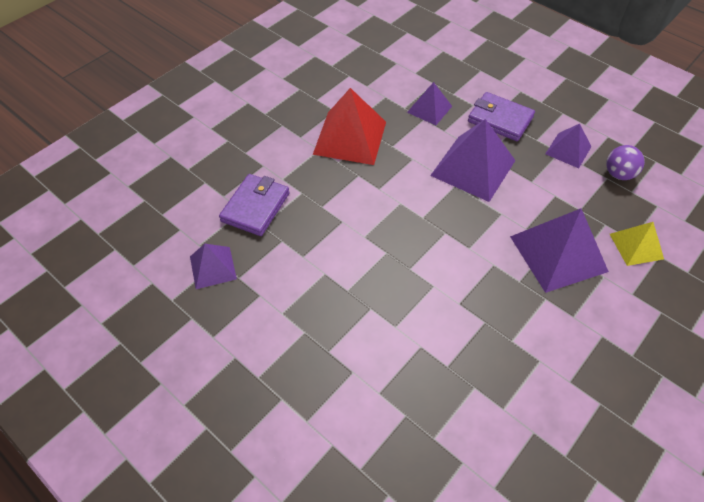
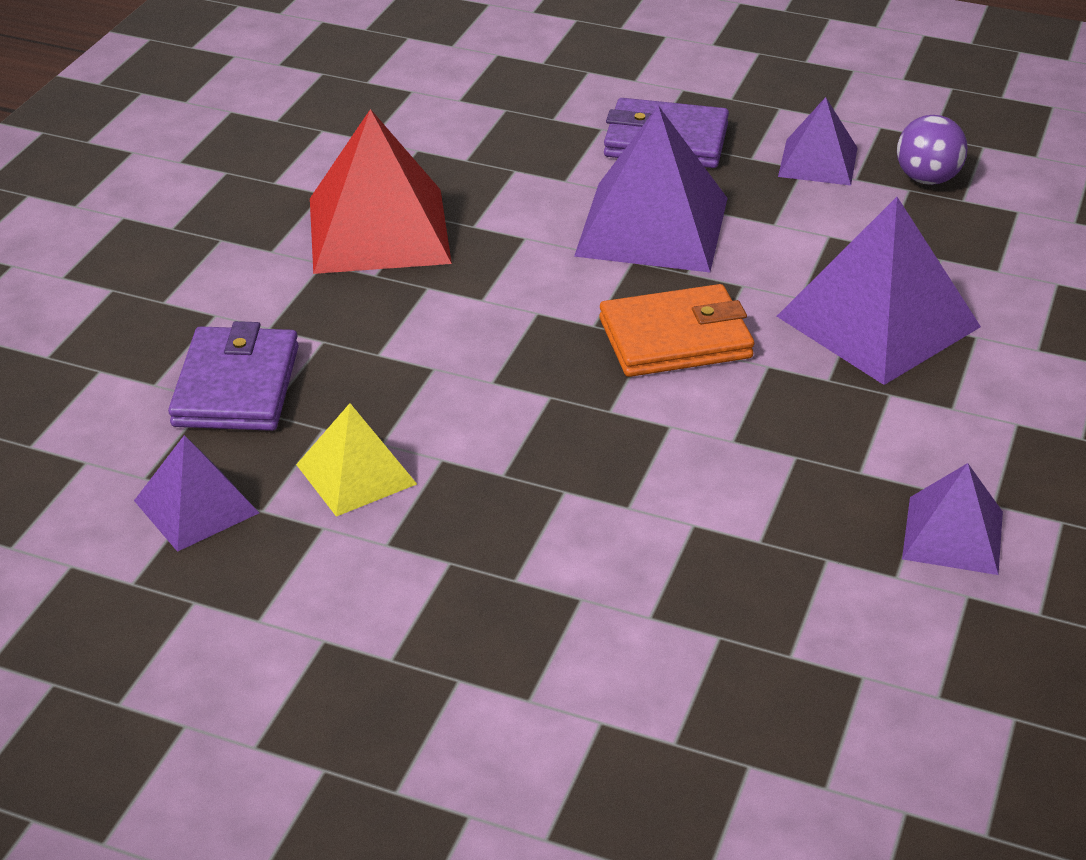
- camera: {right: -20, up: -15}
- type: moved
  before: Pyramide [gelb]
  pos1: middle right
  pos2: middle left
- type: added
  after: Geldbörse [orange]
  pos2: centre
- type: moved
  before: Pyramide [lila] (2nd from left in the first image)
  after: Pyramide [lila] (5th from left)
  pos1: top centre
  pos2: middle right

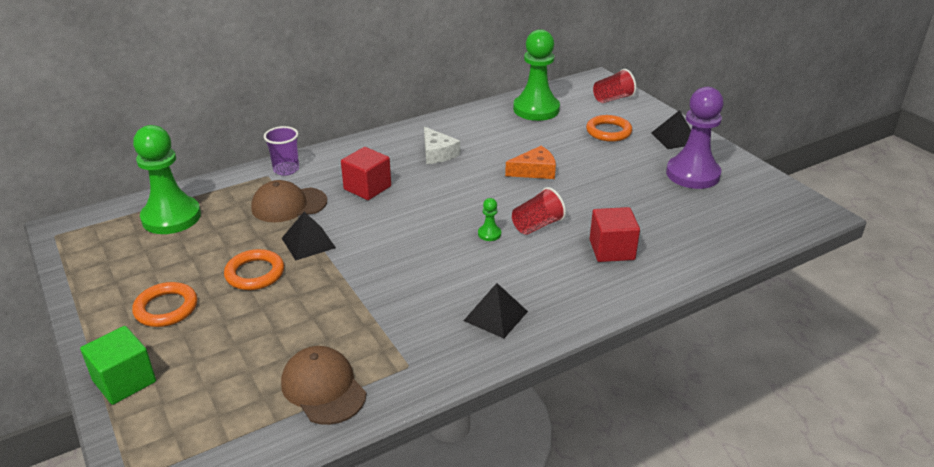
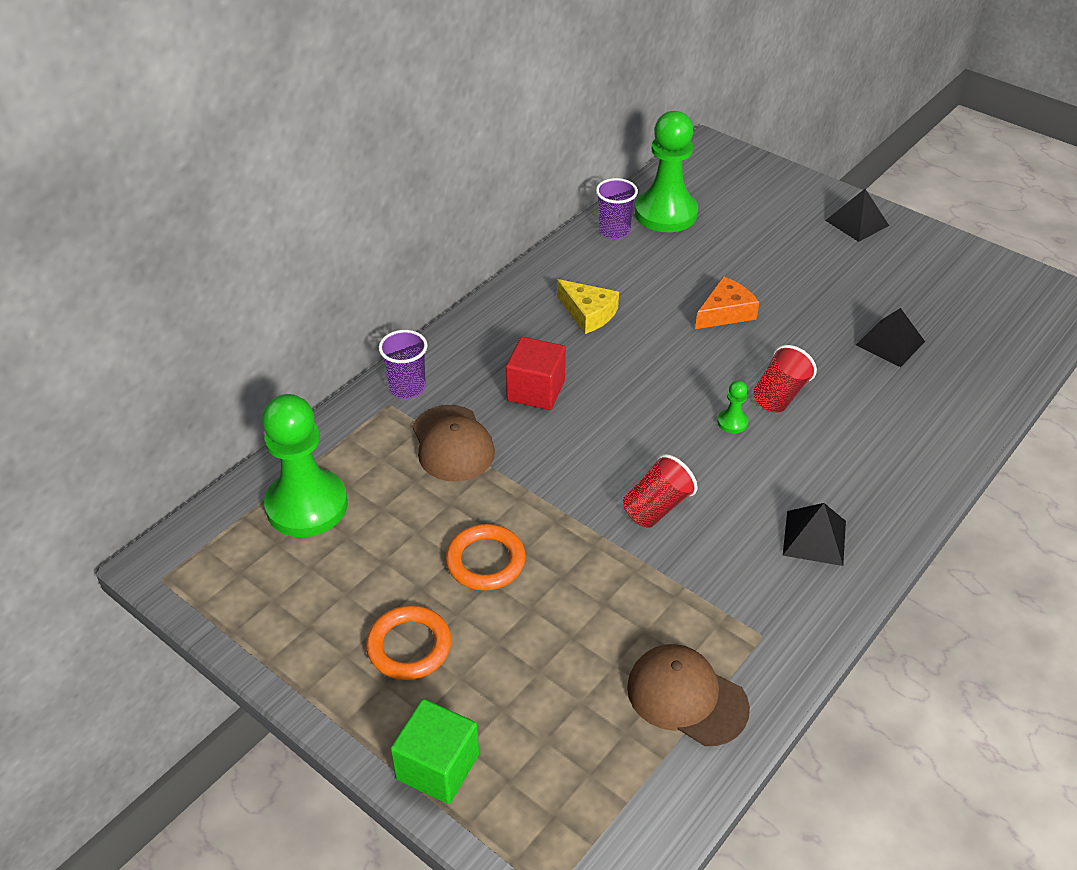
- camera: {right: -20, up: 10}
- type: turned
  before: Kappe [braun] (1st from left)
  pos1: middle left
  pos2: centre
  turn: -75
- type: recoloured
  before: Käse [weiß]
  after: Käse [gelb]
  pos1: top centre
  pos2: centre
- type: added
  after: Becher [lila] (2nd from left)
  pos2: top centre
- type: moved
  before: Becher [rot] (2nd from left in the first image)
  after: Becher [rot] (1st from left)
  pos1: top centre
  pos2: centre
- type: moved
  before: Pyramide [schwarz] (1st from left in the first image)
  after: Pyramide [schwarz] (3rd from left)
  pos1: middle left
  pos2: middle right
- type: removed
  before: Ring [orange] (3rd from left)
  pos1: top centre
- type: removed
  before: Kubus [rot] (2nd from left)
  pos1: centre
- type: removed
  before: Bauer [lila]
  pos1: top right

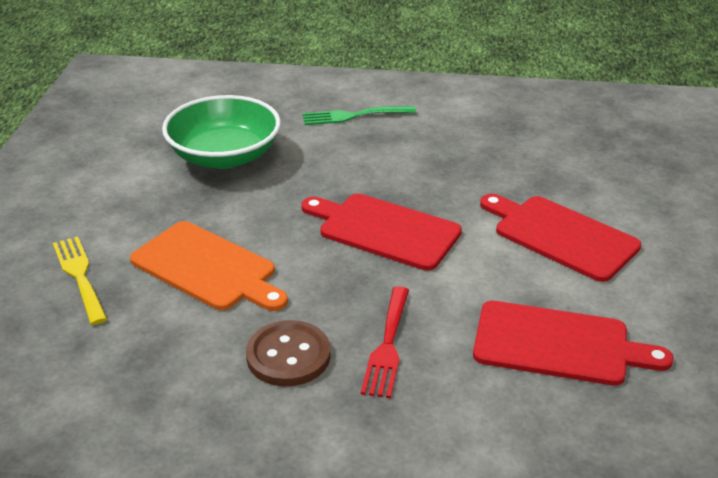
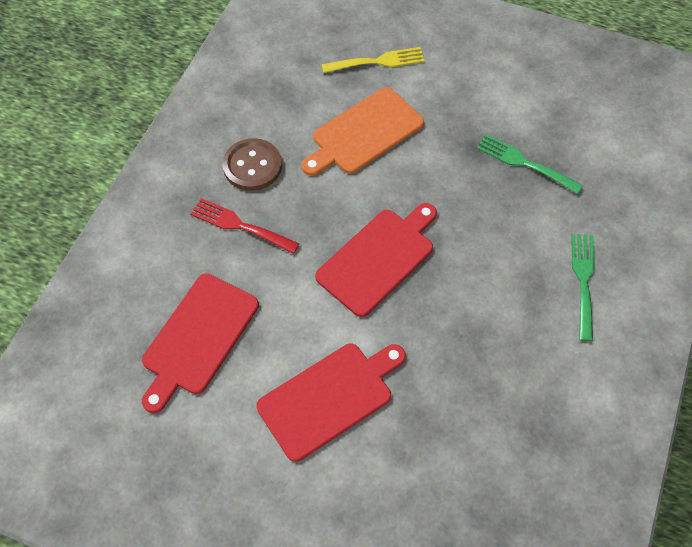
- camera: {right: 105, up: 25}
- type: replaced
  before: Schüssel [grün]
  after: Gabel [grün] (1st from left)
  pos1: top left
  pos2: top right

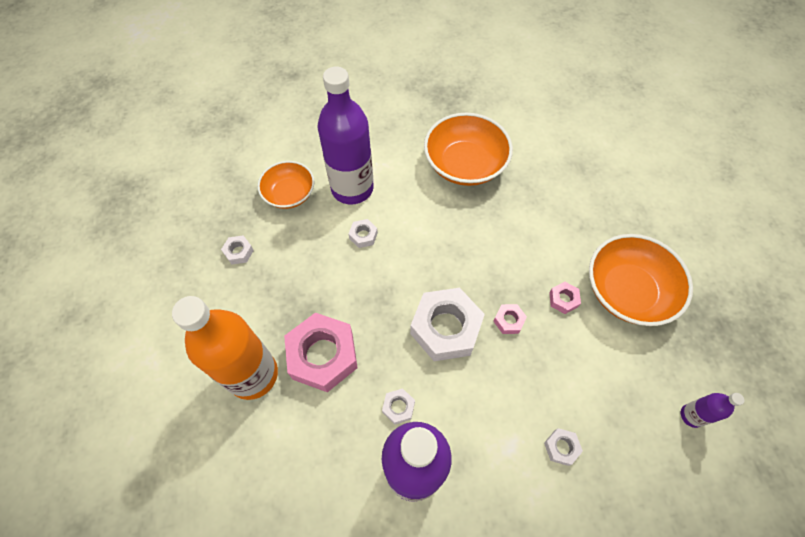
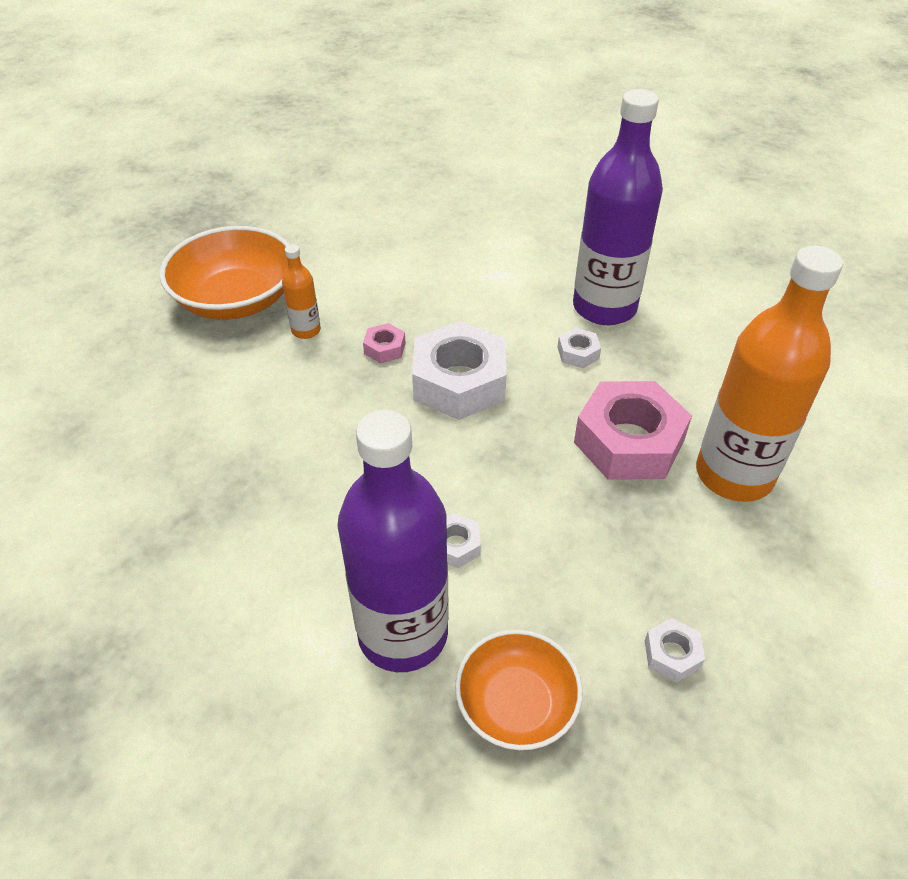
- camera: {right: -140, up: -15}
- type: replaced
  before: Sechskantmutter [rosa] (3rd from left)
  after: Flasche [orange] (1st from left)
  pos1: middle right
  pos2: top left
- type: removed
  before: Schüssel [orange] (2nd from left)
  pos1: top centre
- type: removed
  before: Sechskantmutter [weiß] (5th from left)
  pos1: bottom right
- type: removed
  before: Flasche [lila] (3rd from left)
  pos1: bottom right

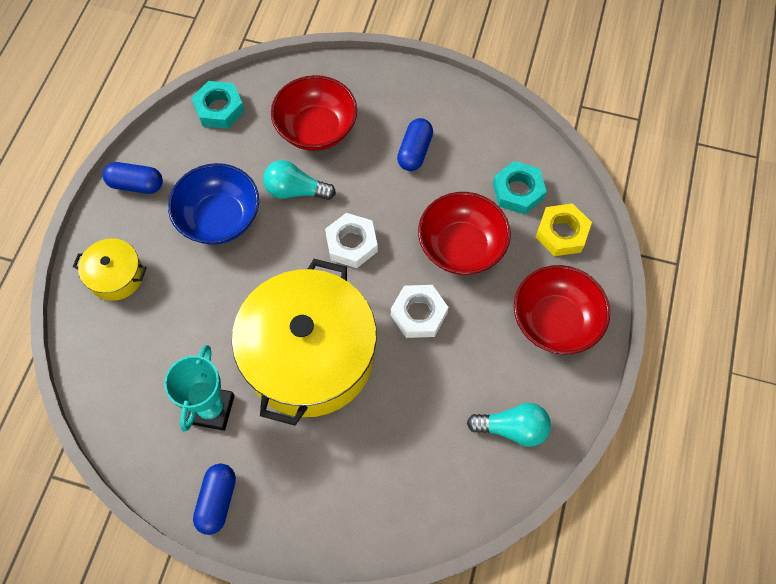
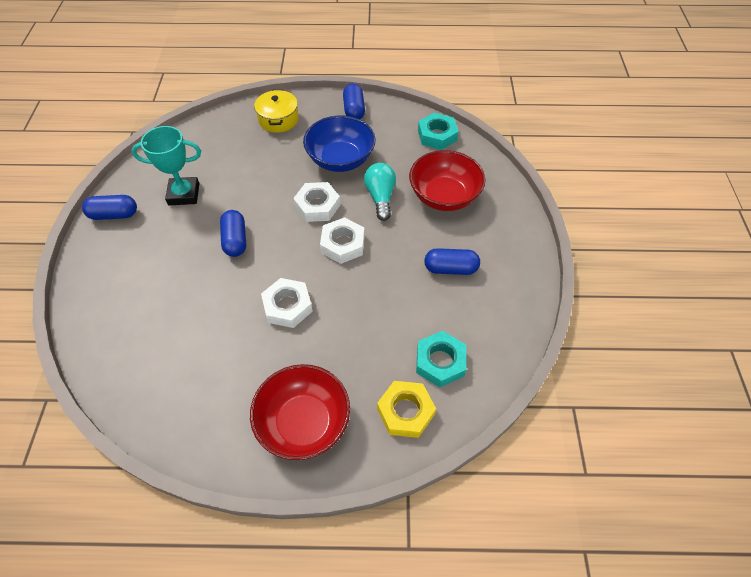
- camera: {right: 75, up: -10}
- type: replaced
  before: Kochtopf [gelb] (2nd from left)
  after: Kapsel [blau] (2nd from left)
  pos1: centre
  pos2: middle left
- type: added
  after: Sechskantmutter [weiß] (2nd from left)
  pos2: centre
- type: removed
  before: Schüssel [rot] (2nd from left)
  pos1: centre
- type: removed
  before: Glühbirne [türkis] (2nd from left)
  pos1: bottom centre

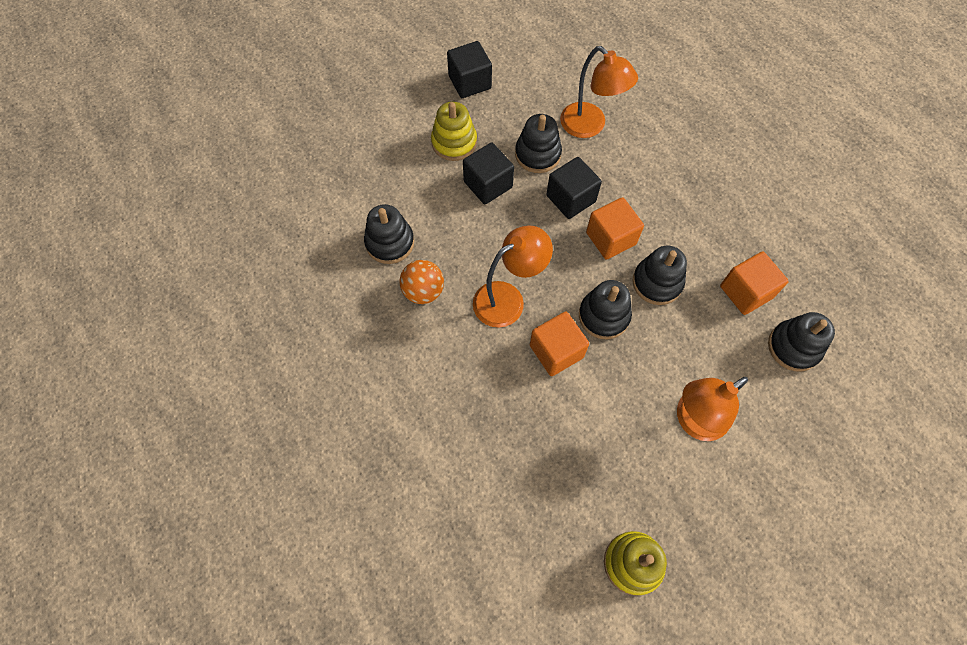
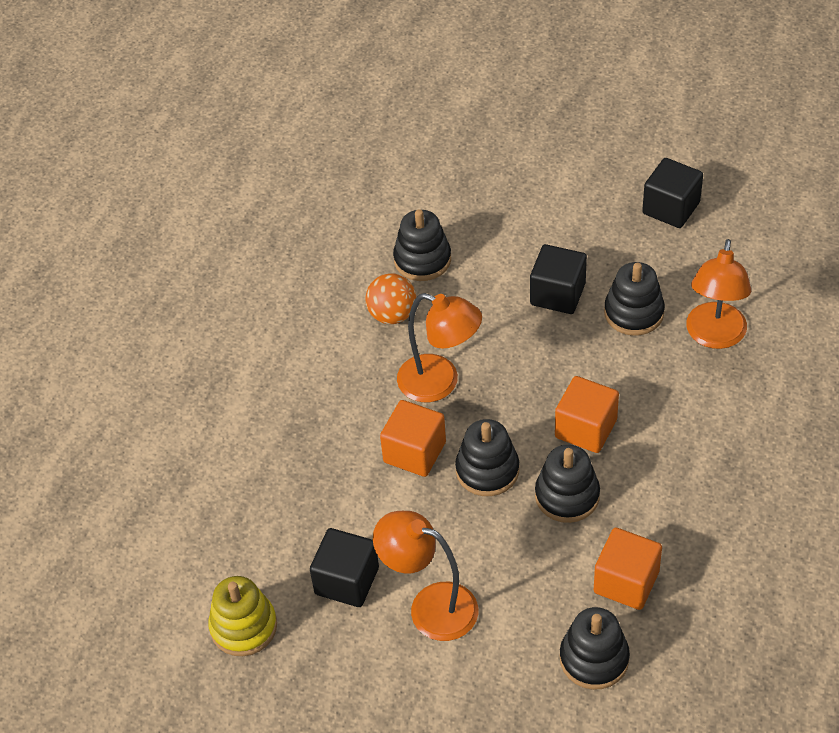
- camera: {right: 60, up: -15}
- type: moved
  before: Kubus [schwarz] (3rd from left in the first image)
  after: Kubus [schwarz] (1st from left)
  pos1: top centre
  pos2: bottom centre
- type: removed
  before: Stapelspielzeug [gelb] (1st from left)
  pos1: top centre

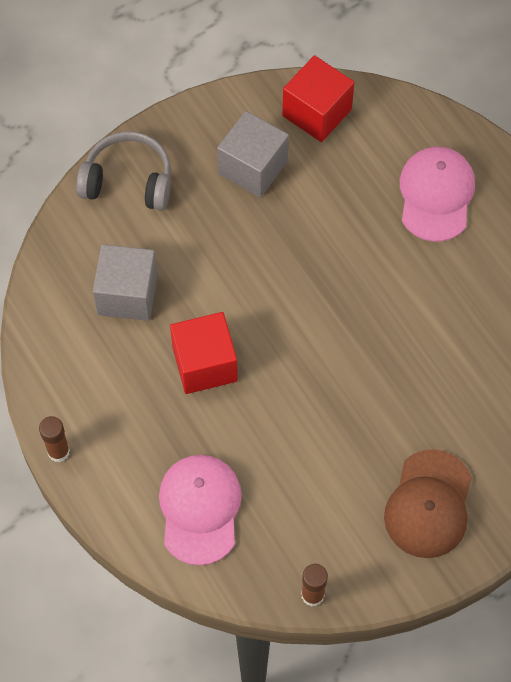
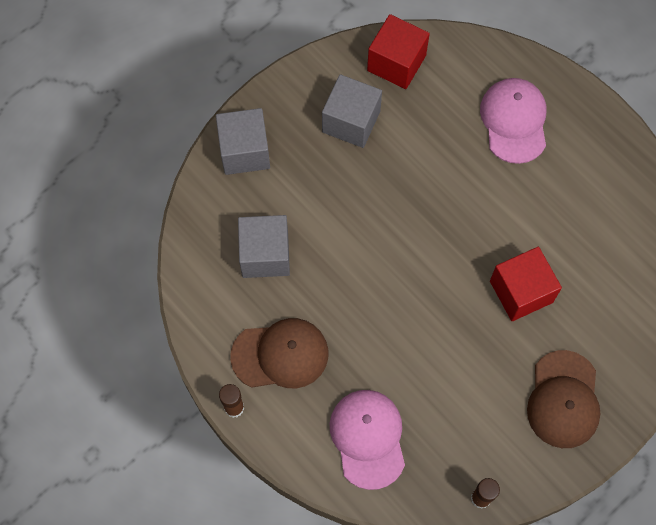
- camera: {right: -10, up: 5}
- type: replaced
  before: Kopfhörer [grau]
  after: Kubus [grau] (1st from left)
  pos1: top left
  pos2: top centre
- type: added
  after: Kappe [braun] (1st from left)
  pos2: bottom centre
- type: moved
  before: Kubus [rot] (1st from left in the first image)
  after: Kubus [rot] (2nd from left)
  pos1: centre
  pos2: middle right

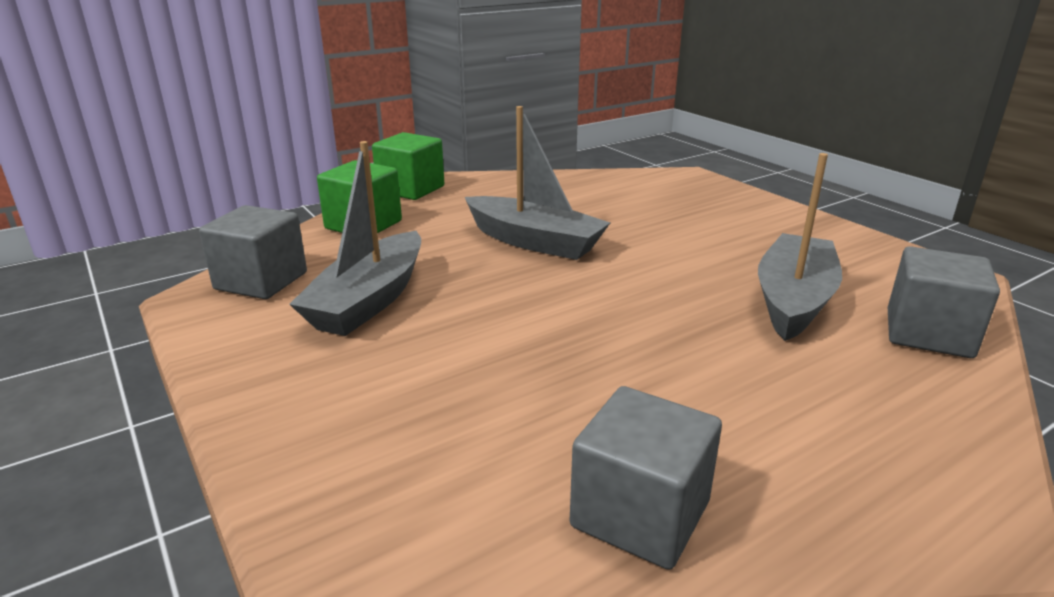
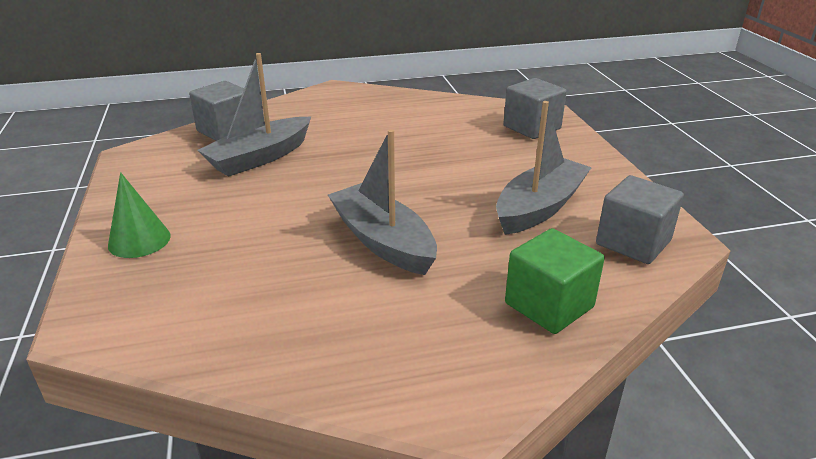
- camera: {right: -160, up: 5}
- type: added
  after: Kegel [grün]
  pos2: middle left
- type: moved
  before: Kubus [grau] (2nd from left)
  pos1: bottom centre
  pos2: top centre
- type: removed
  before: Kubus [grün] (2nd from left)
  pos1: top centre

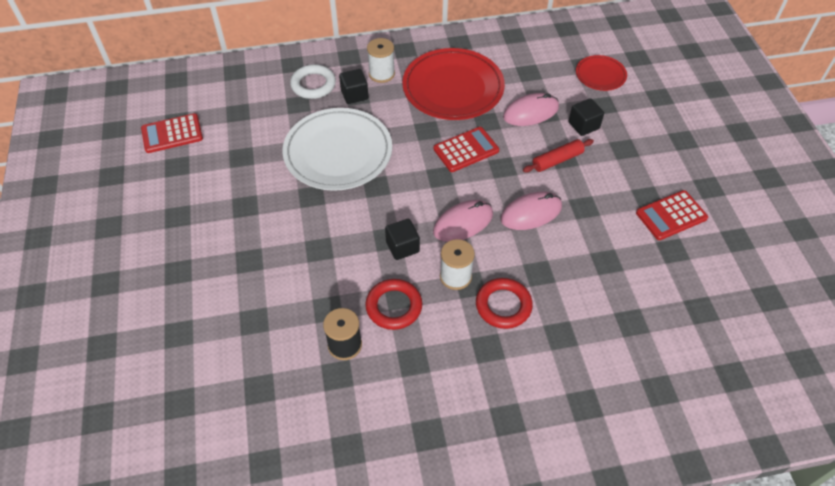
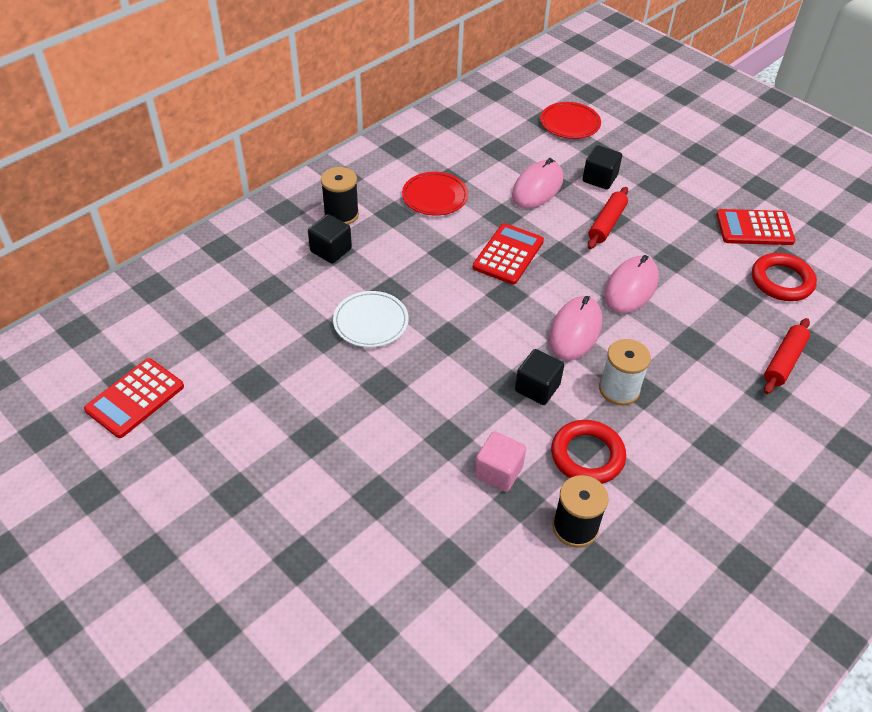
- camera: {right: -35, up: -5}
- type: recoloured
  before: Garnrolle [weiß] (1st from left)
  after: Garnrolle [schwarz] (1st from left)
  pos1: top centre
  pos2: top centre
- type: resized
  before: Teller [weiß]
  pos1: top centre
  pos2: centre
  scale: 0.51
- type: resized
  before: Teller [rot] (1st from left)
  pos1: top centre
  pos2: top centre
  scale: 0.51
- type: added
  after: Kubus [rosa]
  pos2: centre
- type: turned
  before: Taschenrechner [rot] (3rd from left)
  pos1: middle right
  pos2: top right
  turn: 60
- type: moved
  before: Ring [rot] (2nd from left)
  pos1: centre
  pos2: middle right
- type: added
  after: Nudelholz [rot] (2nd from left)
  pos2: middle right
- type: removed
  before: Ring [weiß]
  pos1: top centre

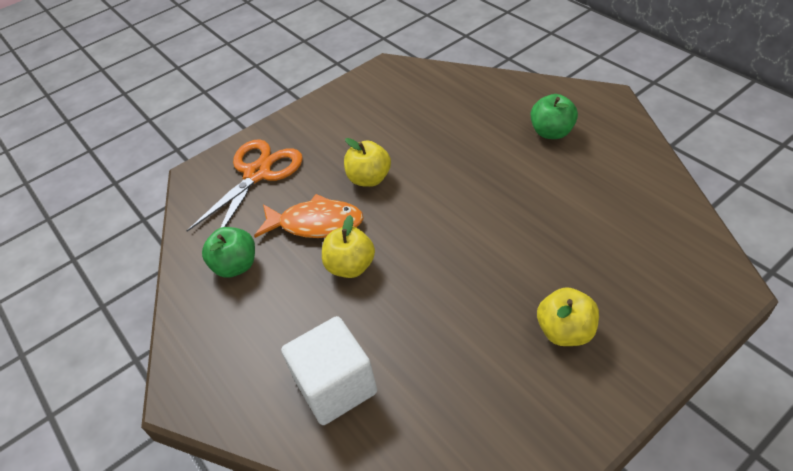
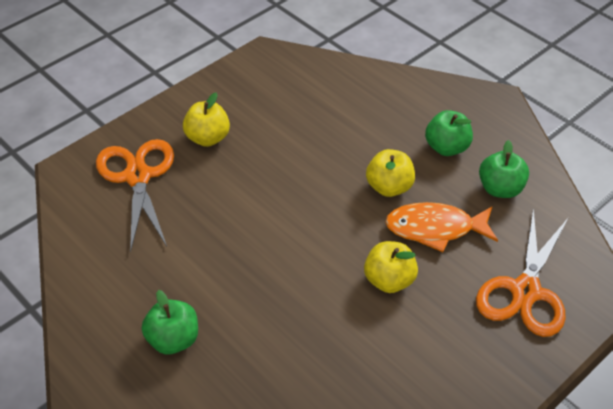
- camera: {right: 170, up: 0}
- type: added
  after: Schere [orange] (1st from left)
  pos2: middle left
- type: added
  after: Apfel [grün] (2nd from left)
  pos2: top right
- type: removed
  before: Kubus [weiß]
  pos1: bottom centre

